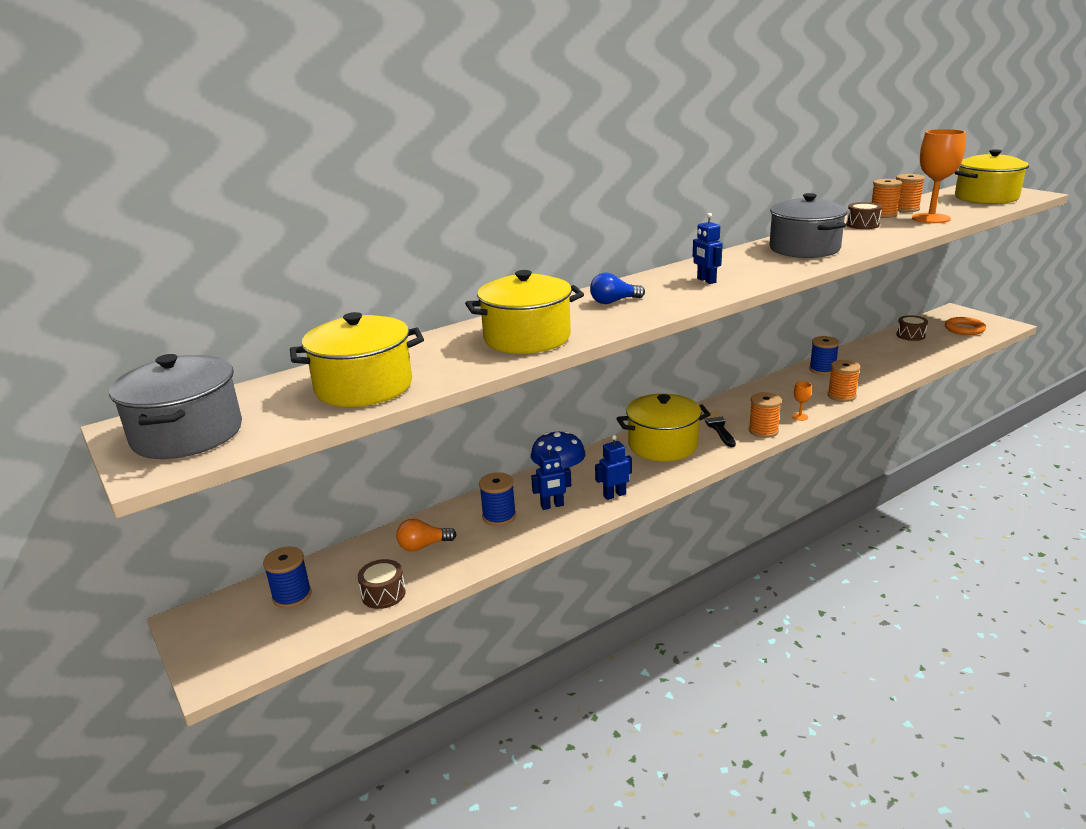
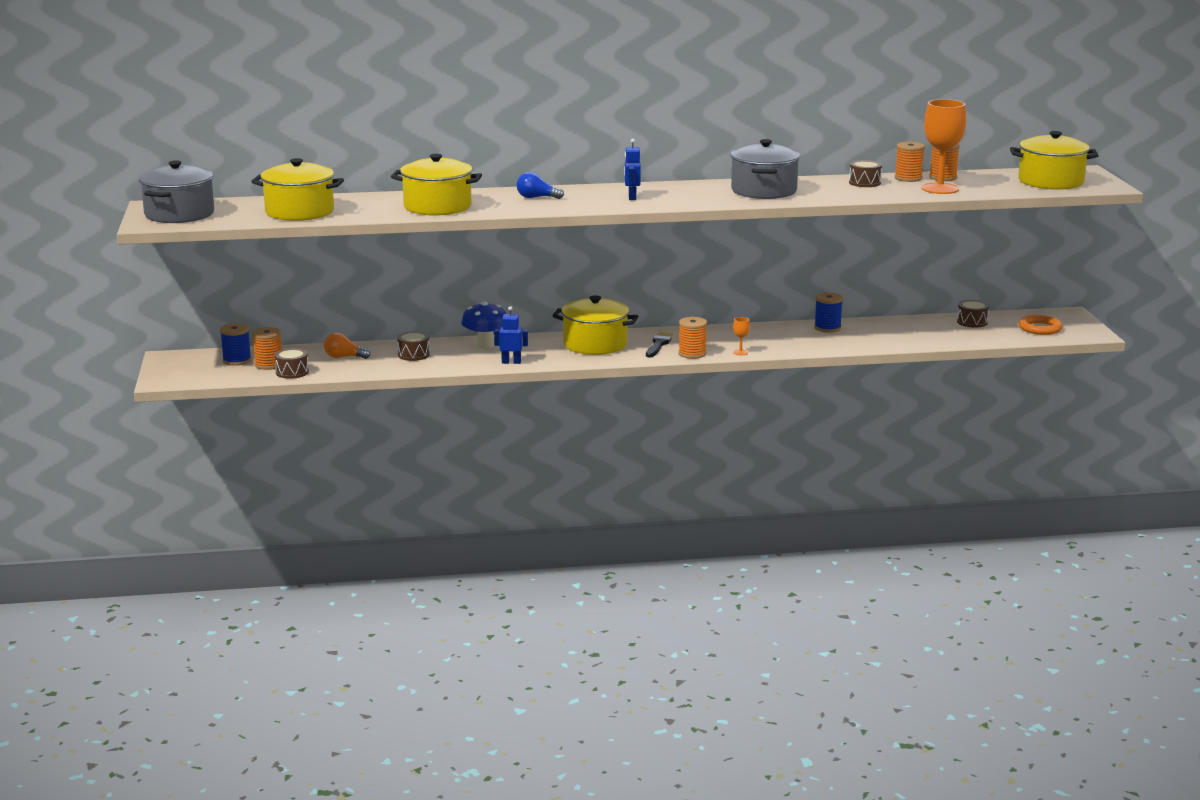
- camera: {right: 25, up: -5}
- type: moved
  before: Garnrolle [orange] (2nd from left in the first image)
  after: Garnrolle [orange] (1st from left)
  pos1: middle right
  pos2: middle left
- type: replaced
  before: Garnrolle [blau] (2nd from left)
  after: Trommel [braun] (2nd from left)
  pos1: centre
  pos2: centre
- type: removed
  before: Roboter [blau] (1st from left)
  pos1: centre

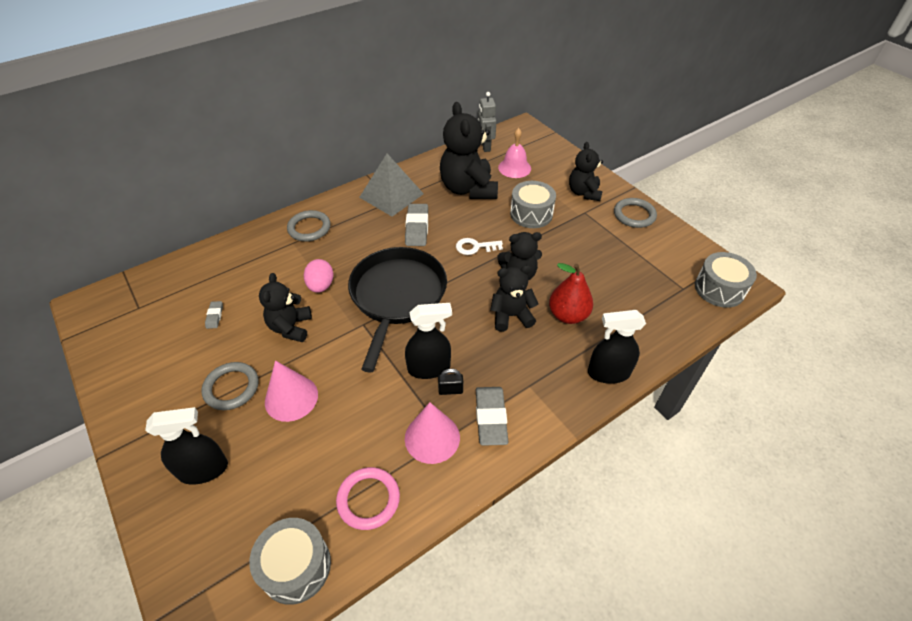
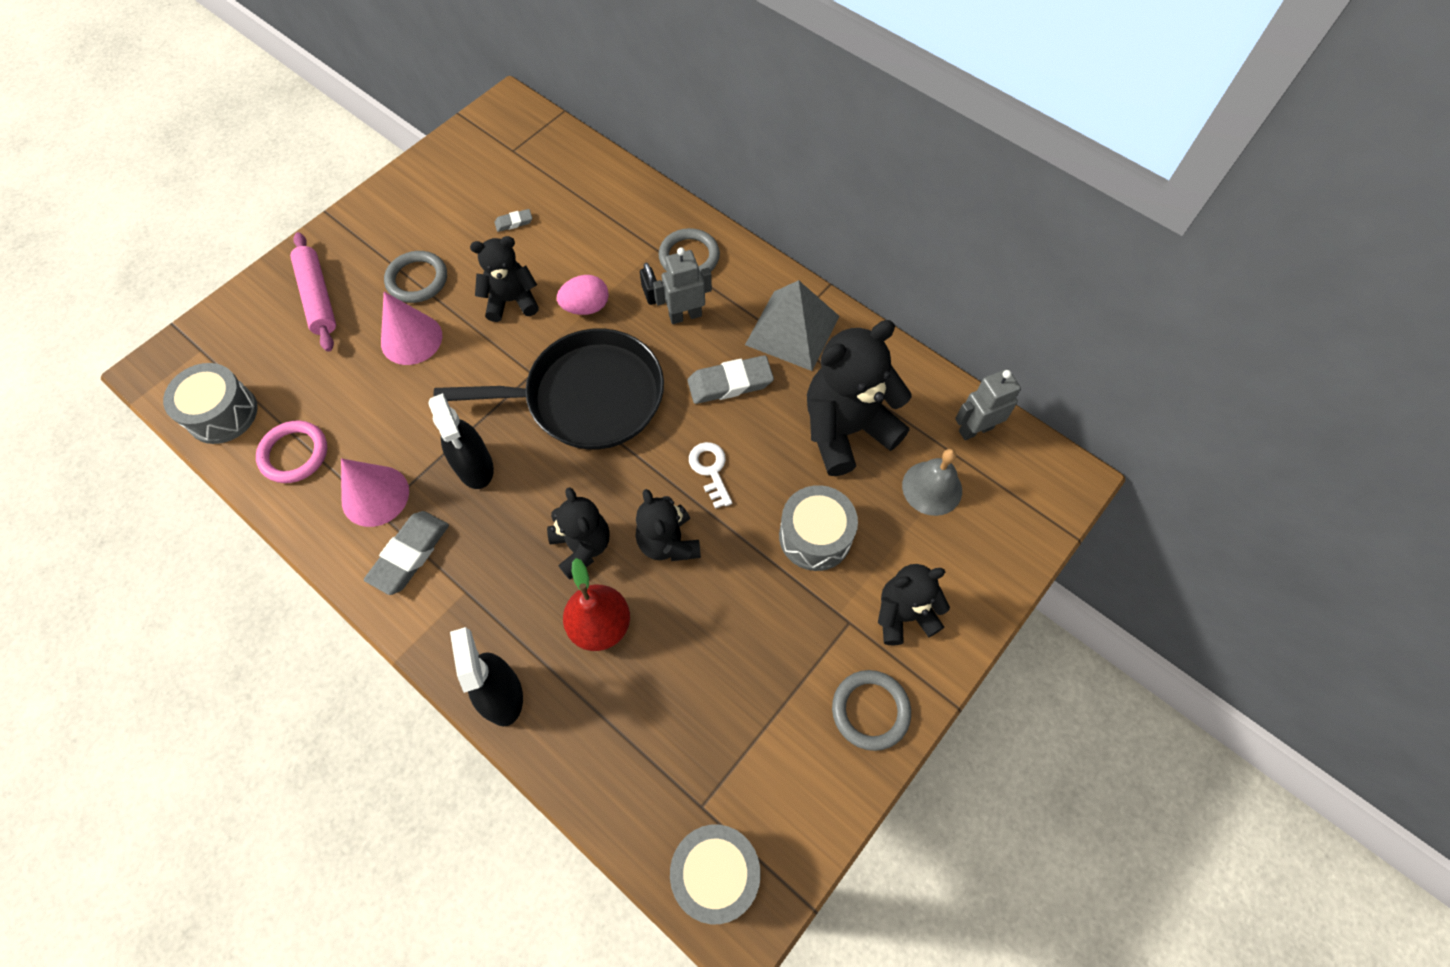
- camera: {right: 75, up: 15}
- type: replaced
  before: Sprühflasche [schwarz] (1st from left)
  after: Nudelholz [rosa]
  pos1: bottom left
  pos2: top left
- type: turned
  before: Radiergummi [grau] (3rd from left in the first image)
  pos1: bottom centre
  pos2: middle left
  turn: -45
- type: moved
  before: Vorhängeschloss [schwarz]
  pos1: centre
  pos2: top centre
- type: added
  after: Roboter [grau] (1st from left)
  pos2: top centre
- type: recoloured
  before: Glocke [rosa]
  after: Glocke [grau]
  pos1: top centre
  pos2: centre

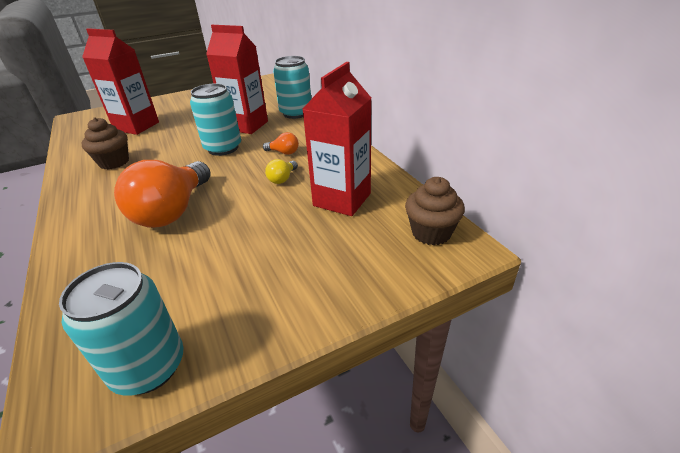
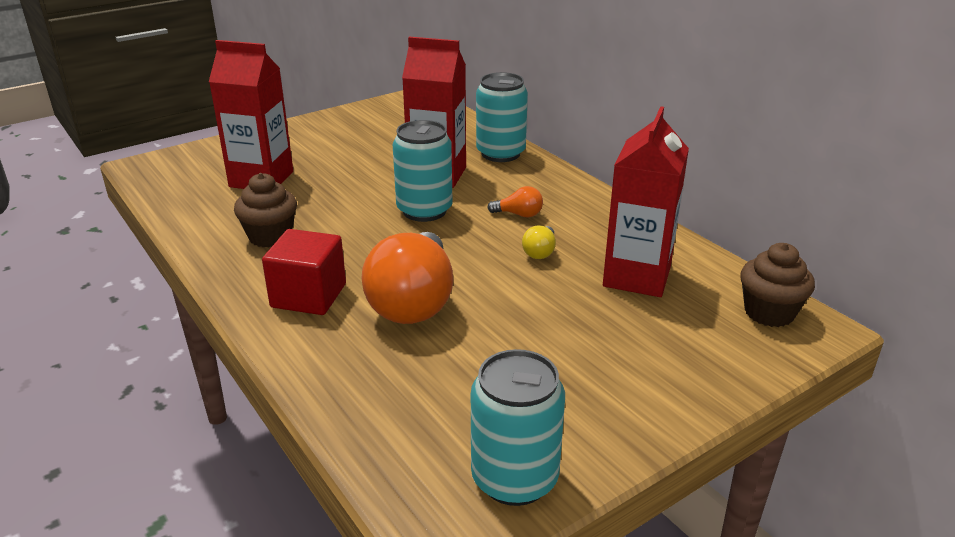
- camera: {right: -10, up: -5}
- type: added
  after: Kubus [rot]
  pos2: middle left

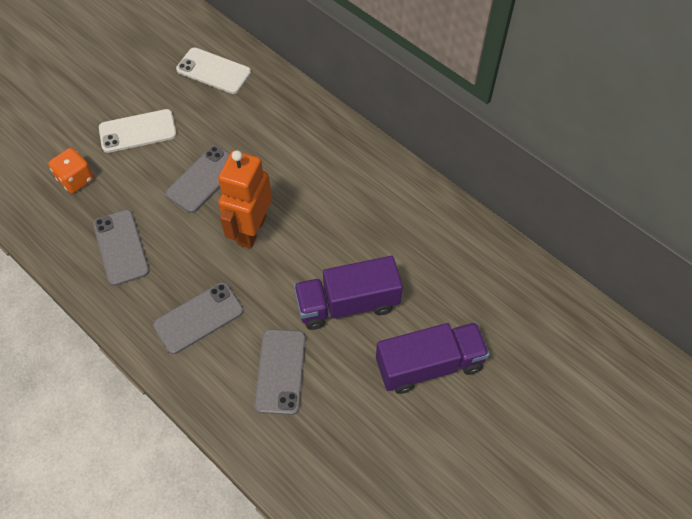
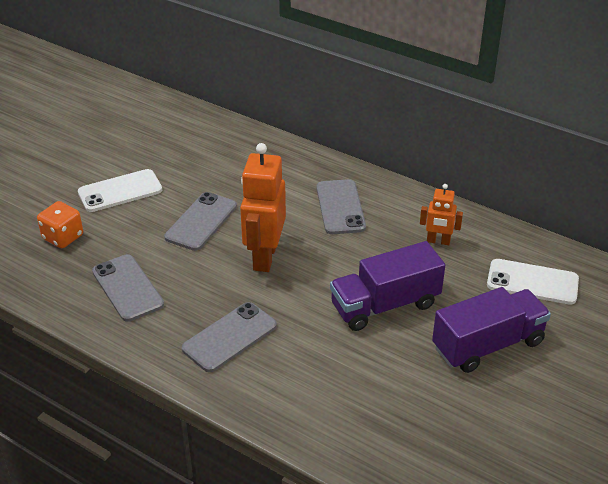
- camera: {right: -10, up: -20}
- type: moved
  before: Handy [grau] (4th from left)
  pos1: bottom centre
  pos2: centre
- type: added
  after: Roboter [orange] (2nd from left)
  pos2: middle right
- type: moved
  before: Handy [weiß] (2nd from left)
  pos1: top left
  pos2: middle right

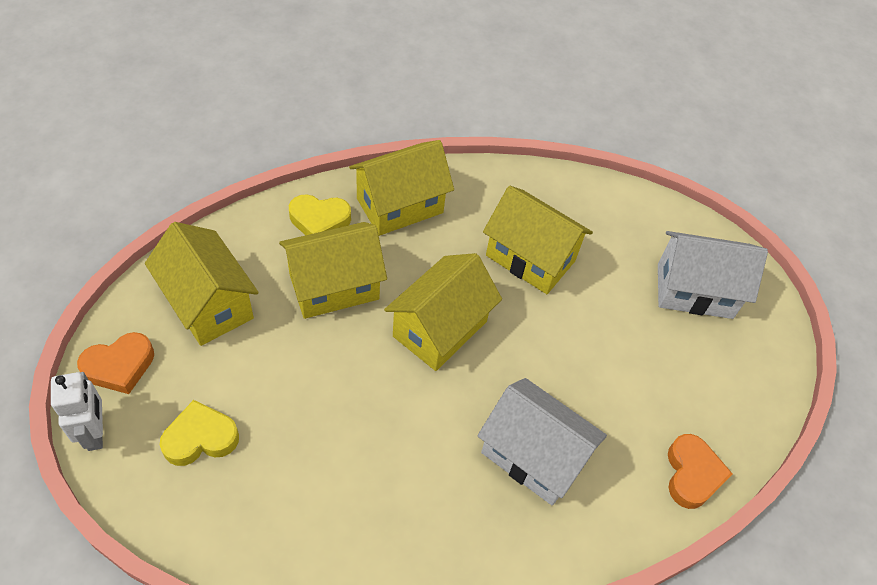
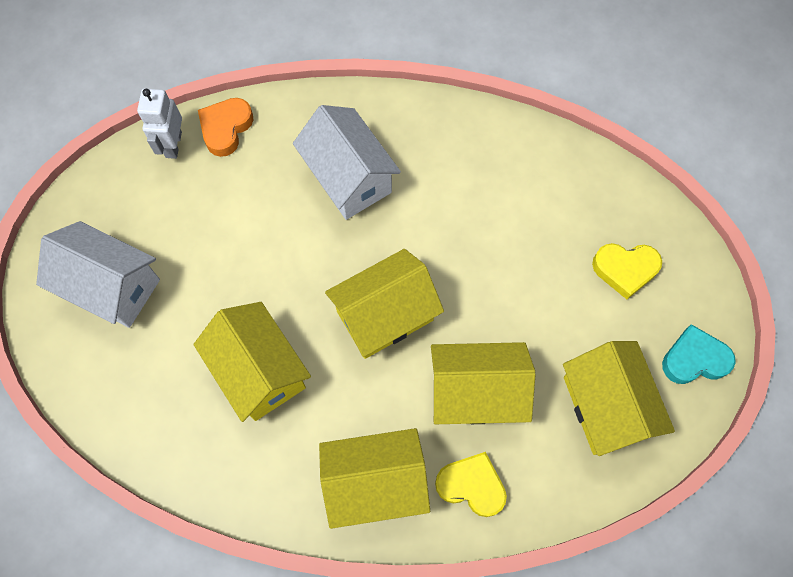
- camera: {right: -155, up: 15}
- type: moved
  before: Roboter [weiß]
  pos1: bottom left
  pos2: top left
- type: recoloured
  before: Herz [orange] (1st from left)
  after: Herz [türkis]
  pos1: middle left
  pos2: middle right

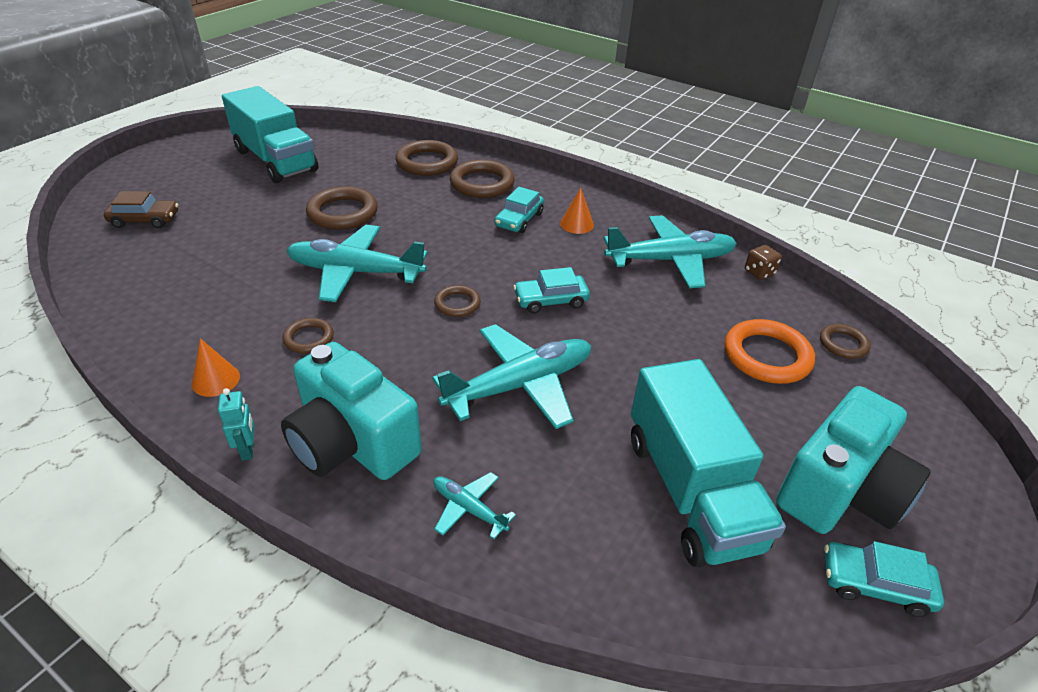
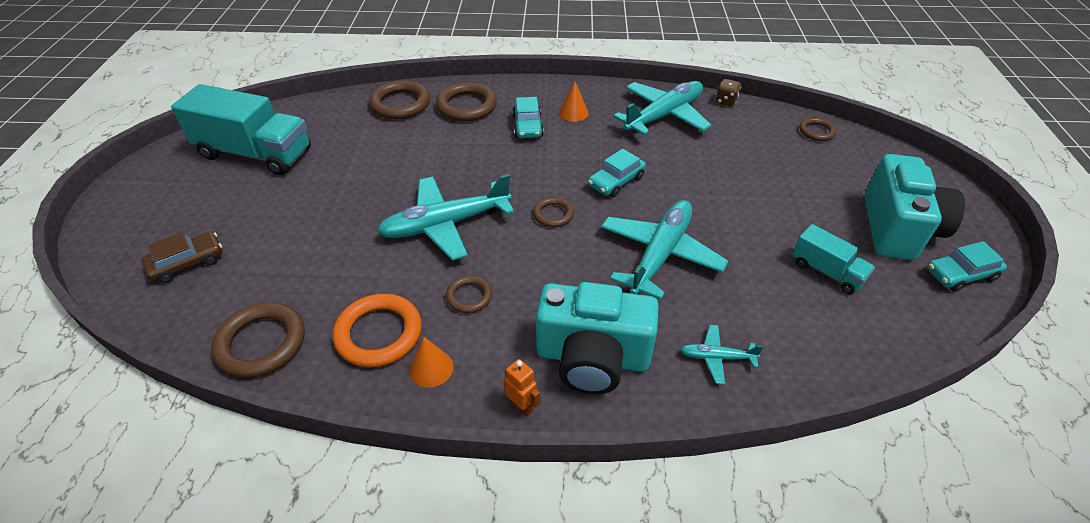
- camera: {right: -30, up: 5}
- type: moved
  before: Ring [braun] (2nd from left in the first image)
  after: Ring [braun] (1st from left)
  pos1: top left
  pos2: middle left
- type: moved
  before: Ring [orange]
  pos1: middle right
  pos2: centre
- type: recoloured
  before: Roboter [türkis]
  after: Roboter [orange]
  pos1: middle left
  pos2: bottom centre
- type: resized
  before: Lastwagen [türkis] (2nd from left)
  pos1: bottom right
  pos2: middle right
  scale: 0.51

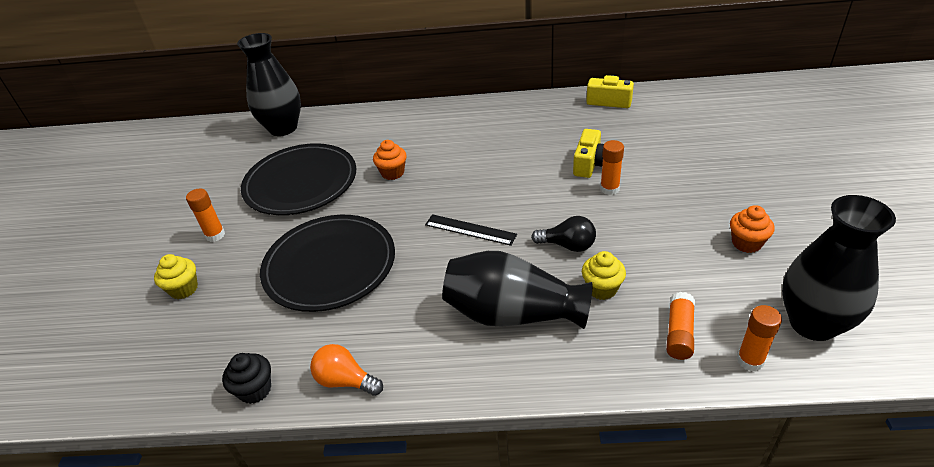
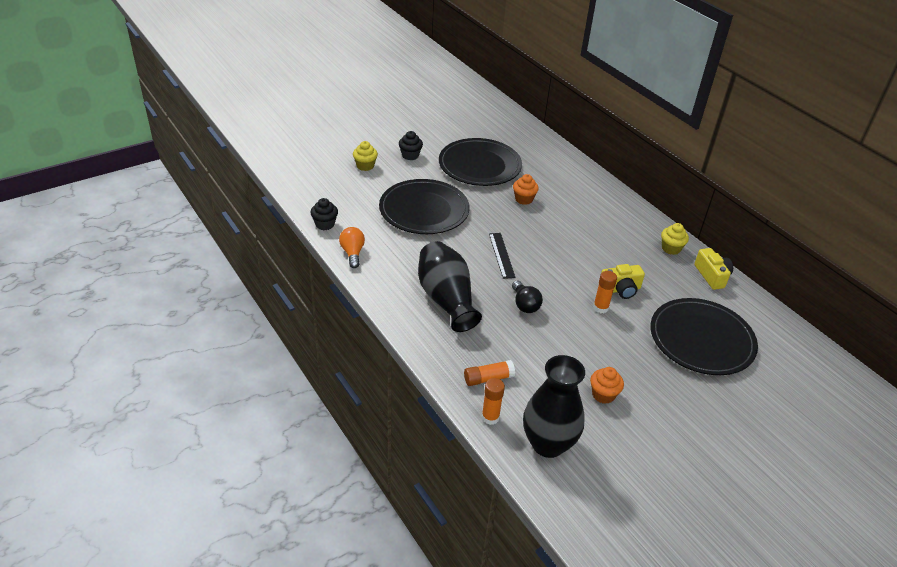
- camera: {right: 50, up: 0}
- type: replaced
  before: Klebestift [orange] (1st from left)
  after: Muffin [schwarz] (2nd from left)
  pos1: middle left
  pos2: top centre
- type: added
  after: Teller [schwarz] (3rd from left)
  pos2: middle right
- type: moved
  before: Muffin [gelb] (2nd from left)
  pos1: centre
  pos2: middle right
- type: removed
  before: Vase [schwarz] (1st from left)
  pos1: top left

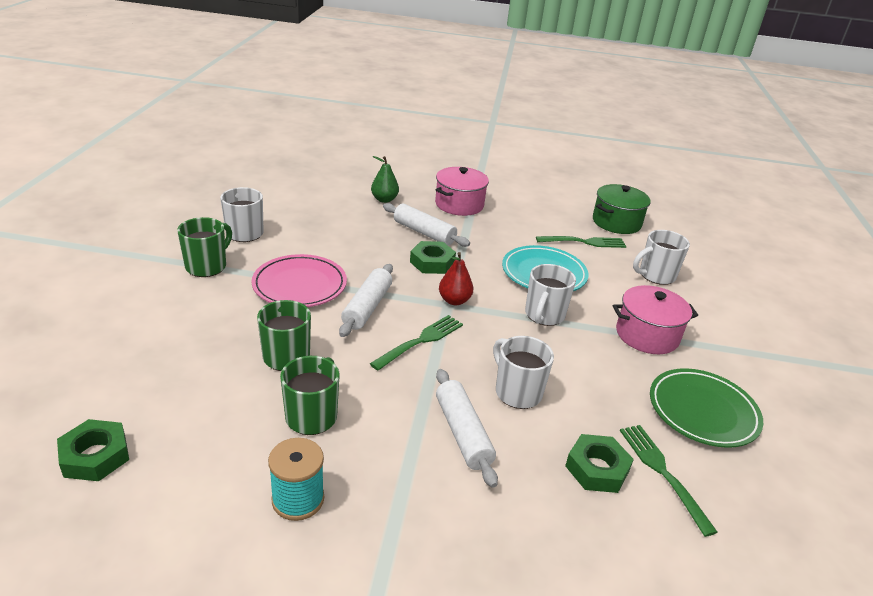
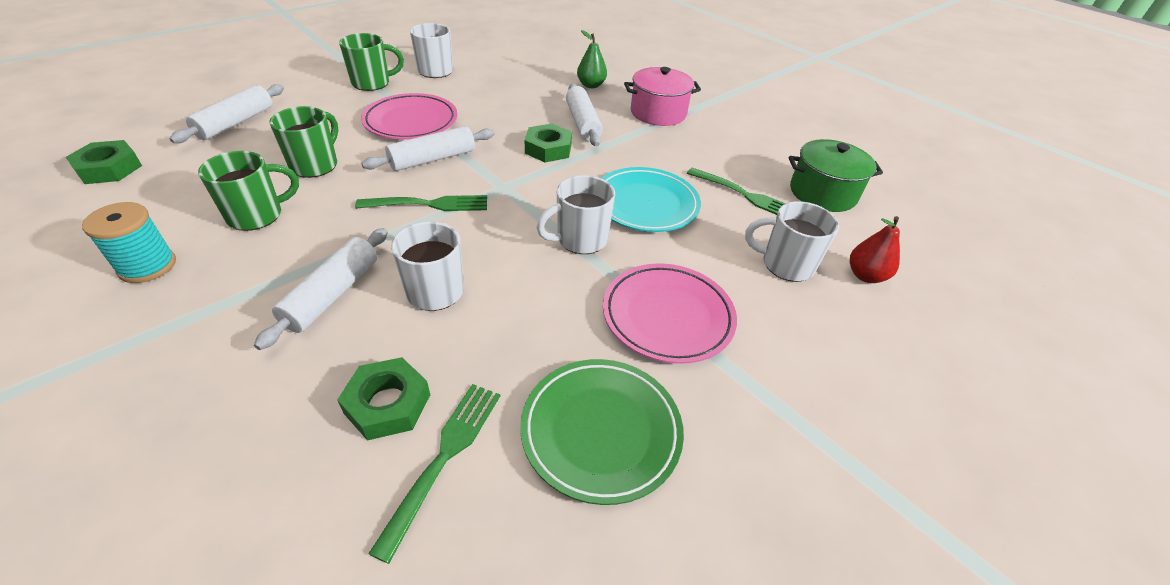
- camera: {right: 40, up: 10}
- type: added
  after: Nudelholz [weiß] (1st from left)
  pos2: top left
- type: replaced
  before: Kochtopf [rosa] (2nd from left)
  after: Teller [rosa] (2nd from left)
  pos1: middle right
  pos2: centre
- type: moved
  before: Birne [rot]
  pos1: centre
  pos2: middle right

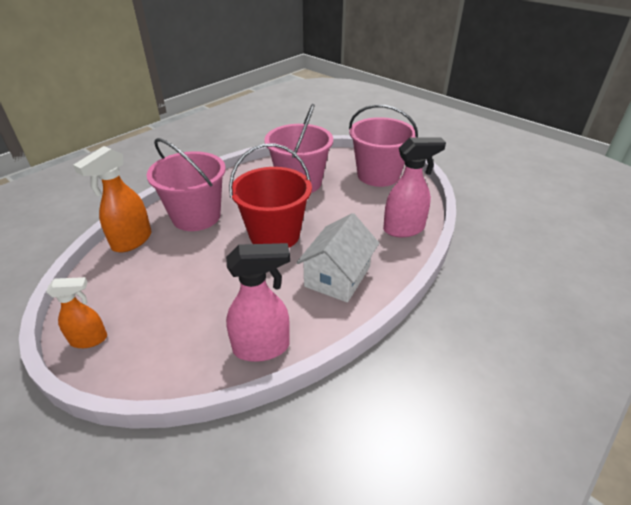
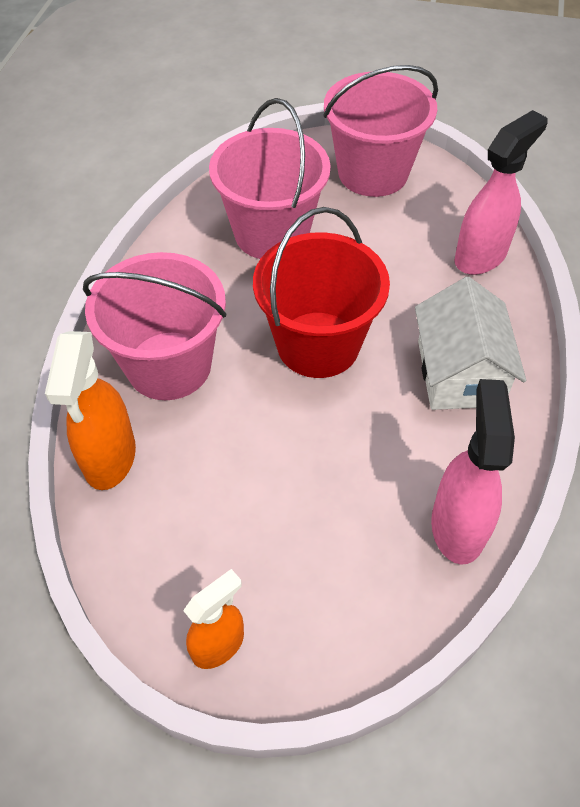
- camera: {right: -30, up: 15}
- type: turned
  before: Sprühflasche [rosa] (1st from left)
  pos1: centre
  pos2: middle right
  turn: -45

